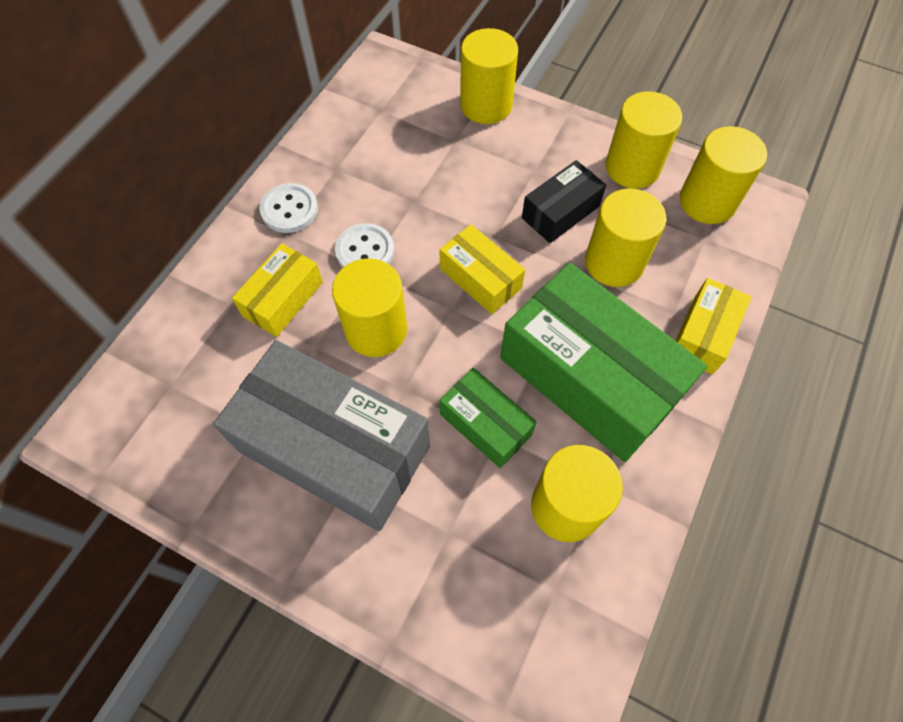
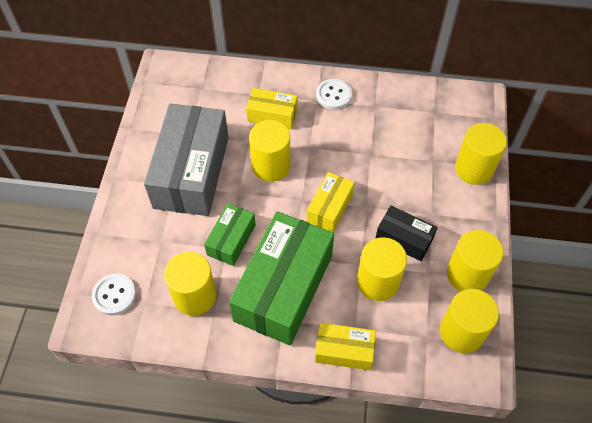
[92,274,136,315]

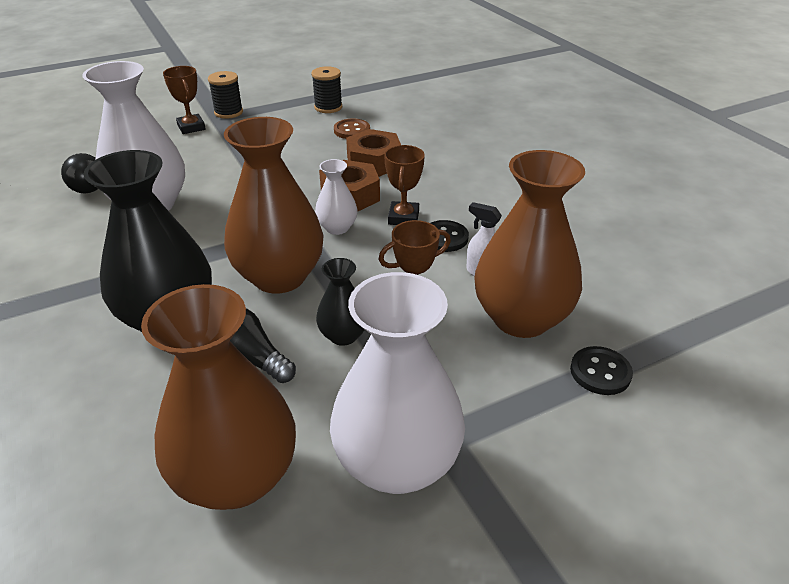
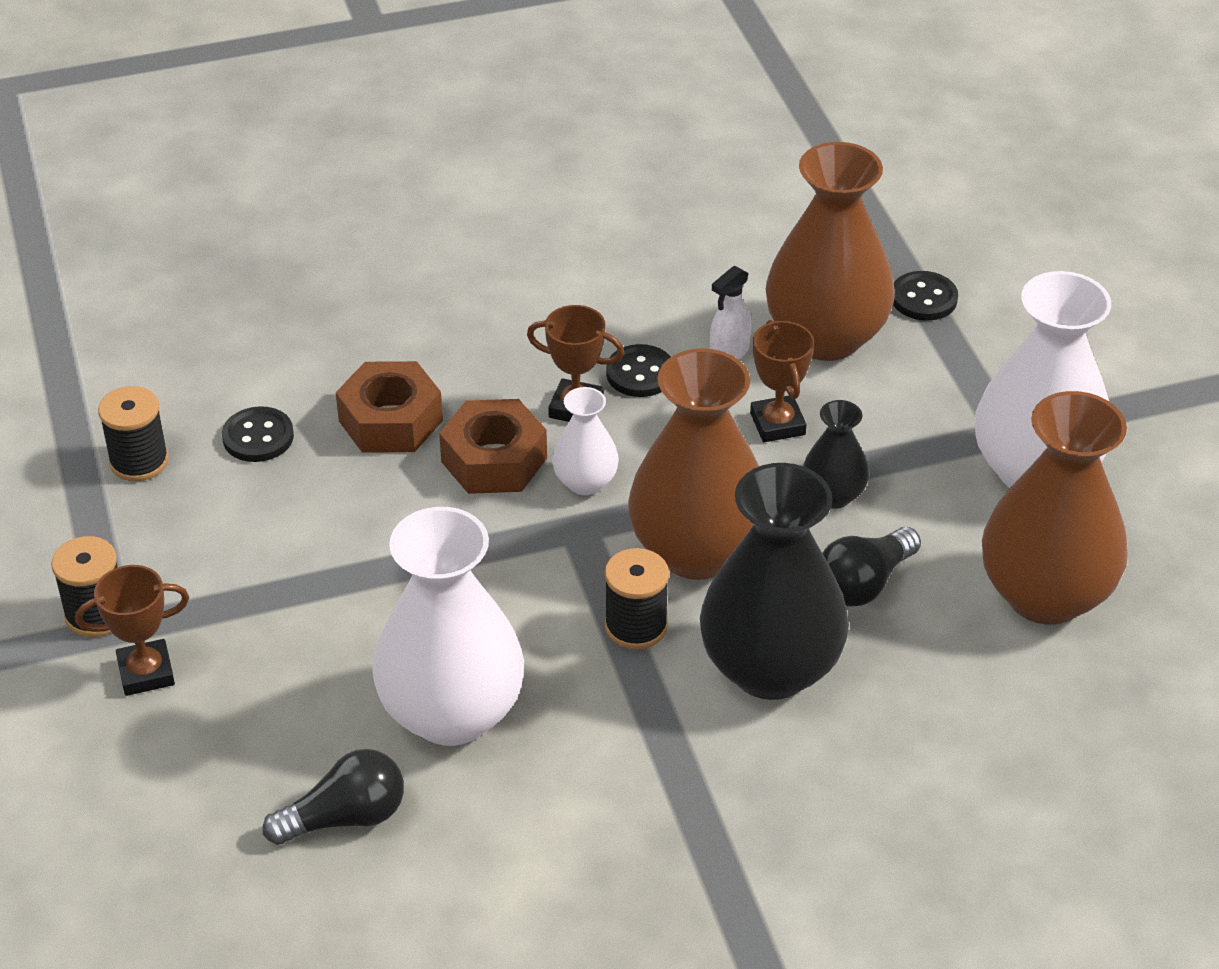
[222,406,294,462]
[605,548,669,650]

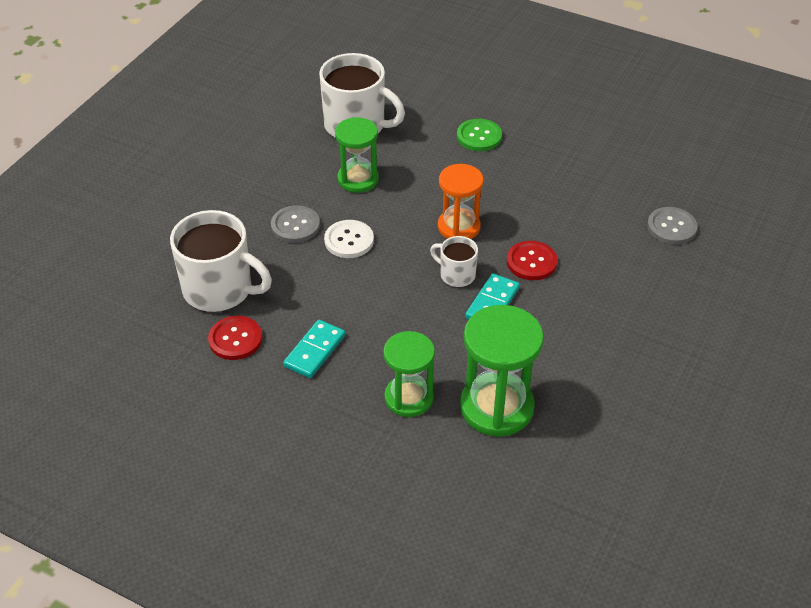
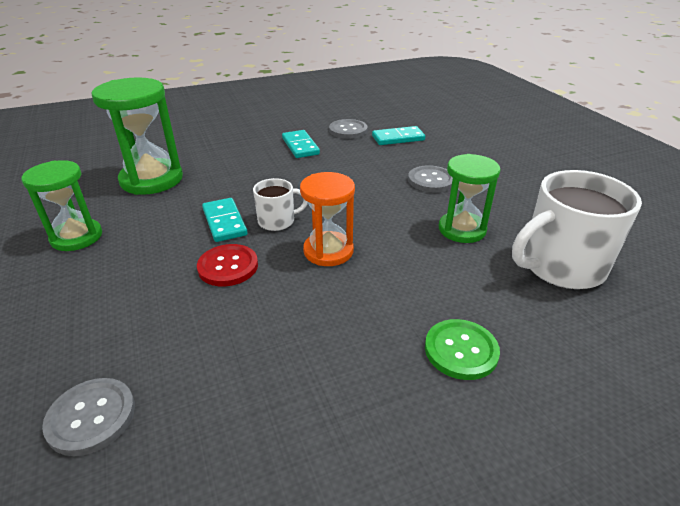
[372,126,425,145]
[324,220,374,258] (first image)
[329,119,367,139]
[22,160,102,251]

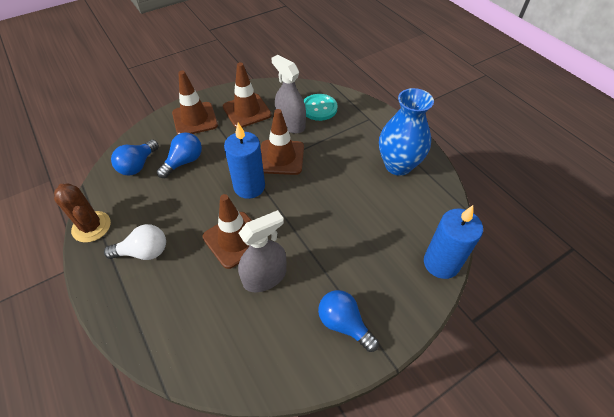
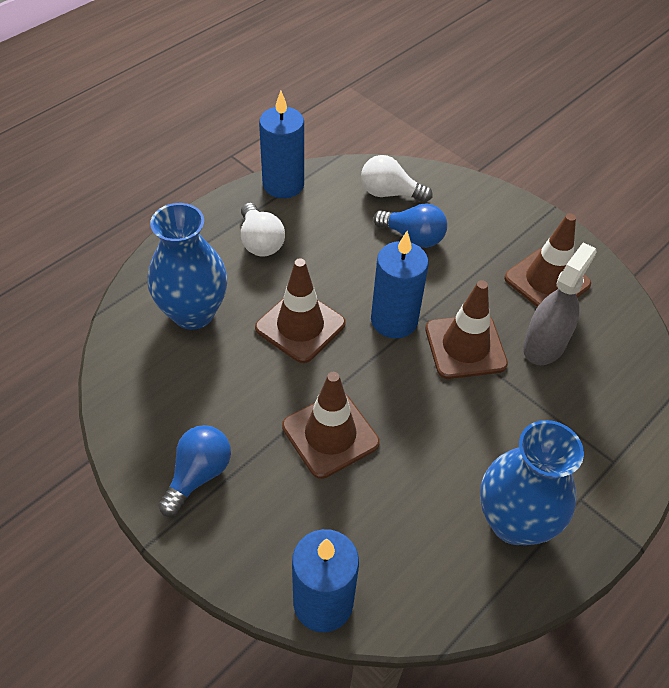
[282,372,380,479]
[304,94,337,121] (first image)
[361,155,433,202]
[259,91,304,198]
[238,210,286,292] (first image)
[147,203,228,330]

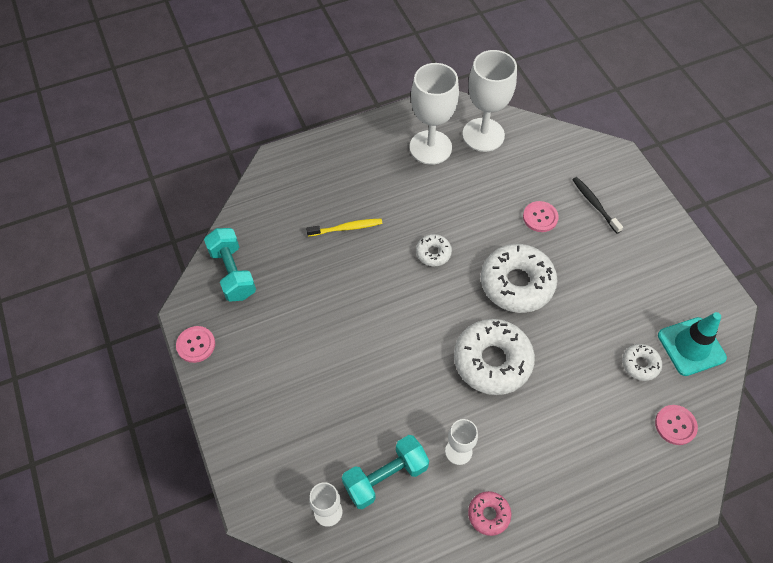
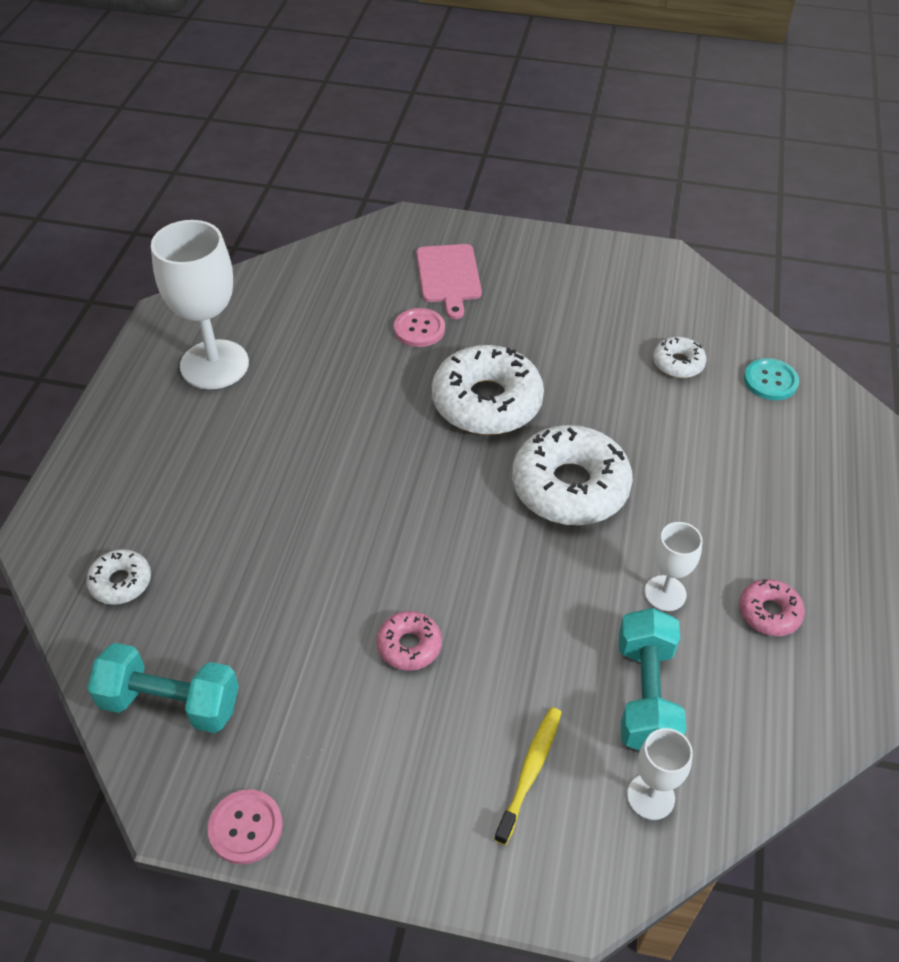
[462,50,517,152] (first image)
[416,244,482,319]
[494,707,562,845]
[86,549,151,605]
[658,312,727,376] (first image)
[744,358,799,400]
[377,611,442,671]

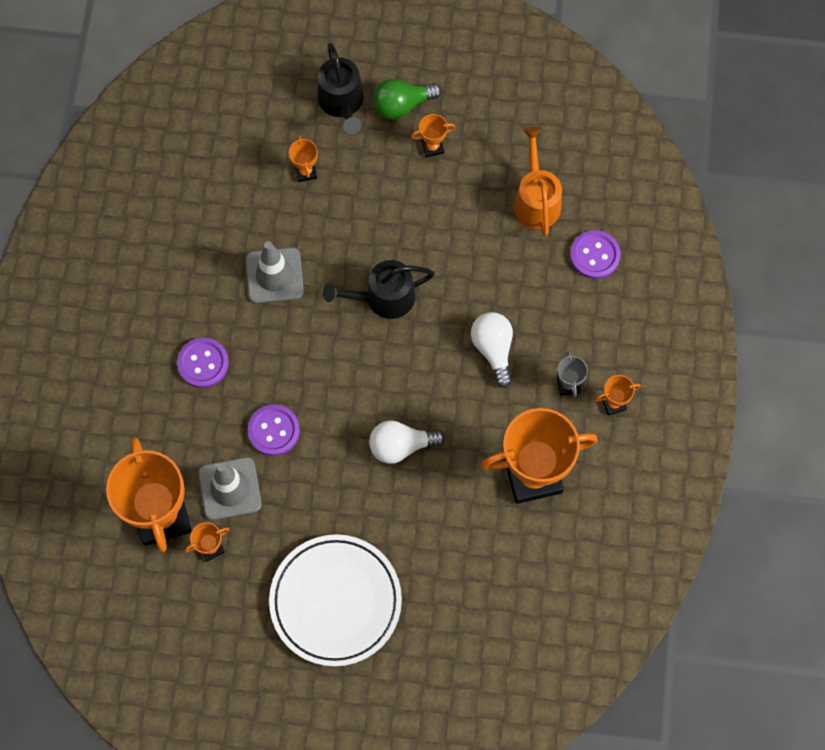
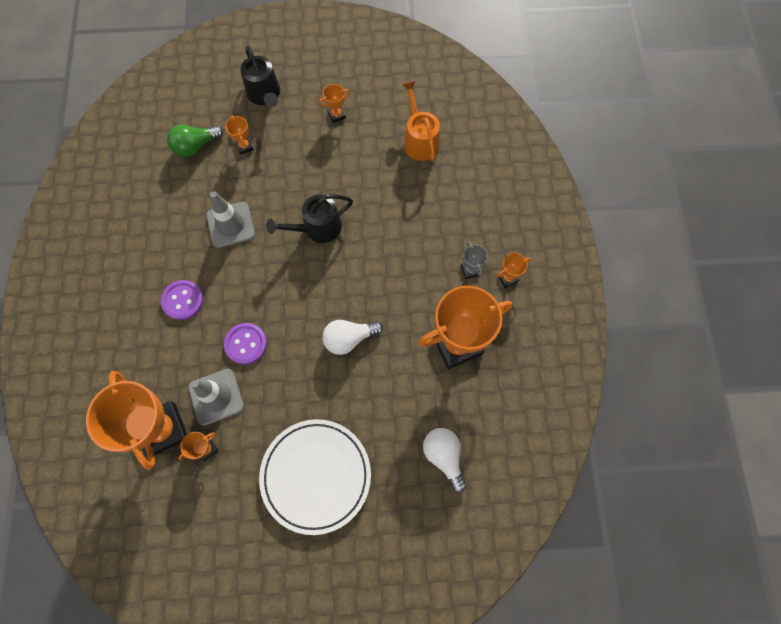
[167,125,223,157]
[570,230,621,279] (first image)
[423,428,466,493]

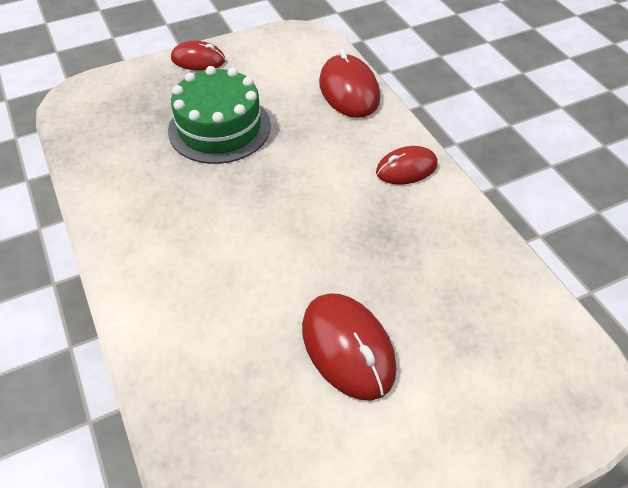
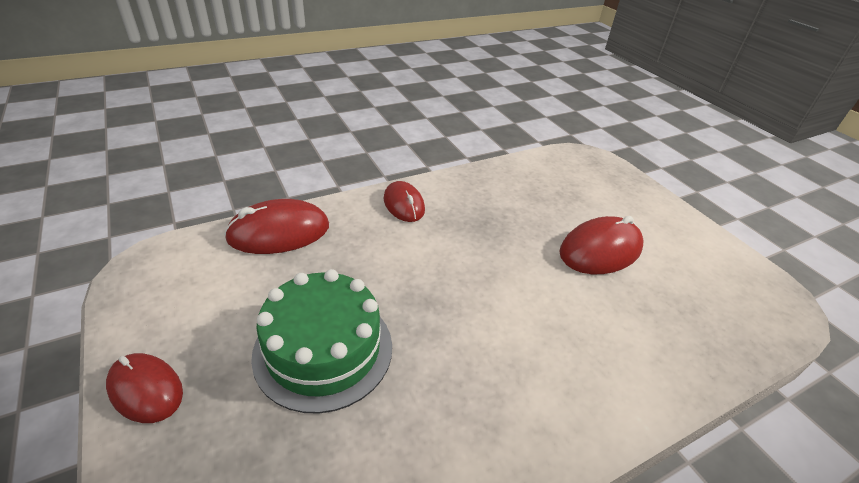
[106,353,183,423]

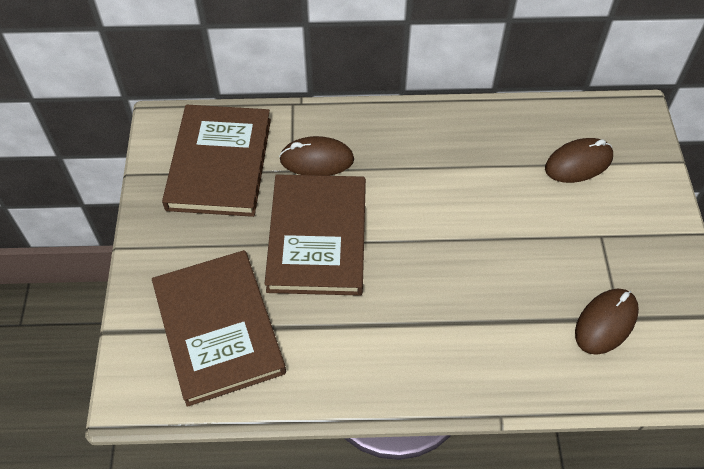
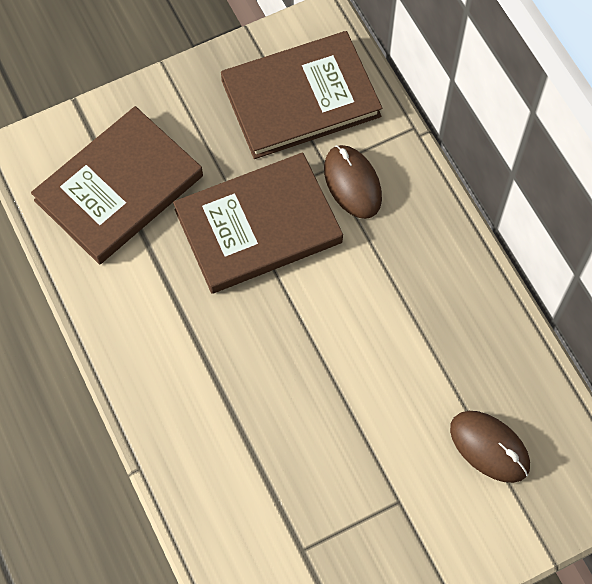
[575,289,639,355] (first image)

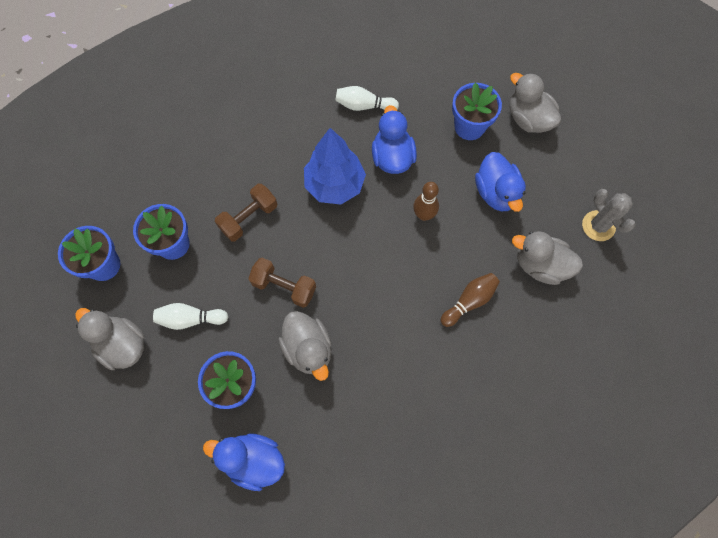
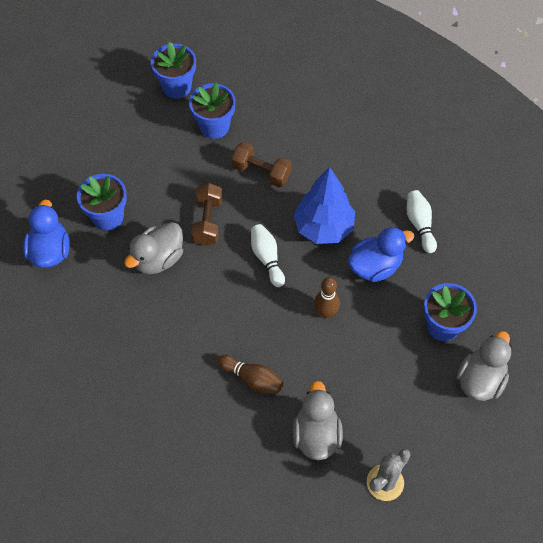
[475,152,526,212] (first image)
[251,224,285,287]
[75,308,145,370] (first image)

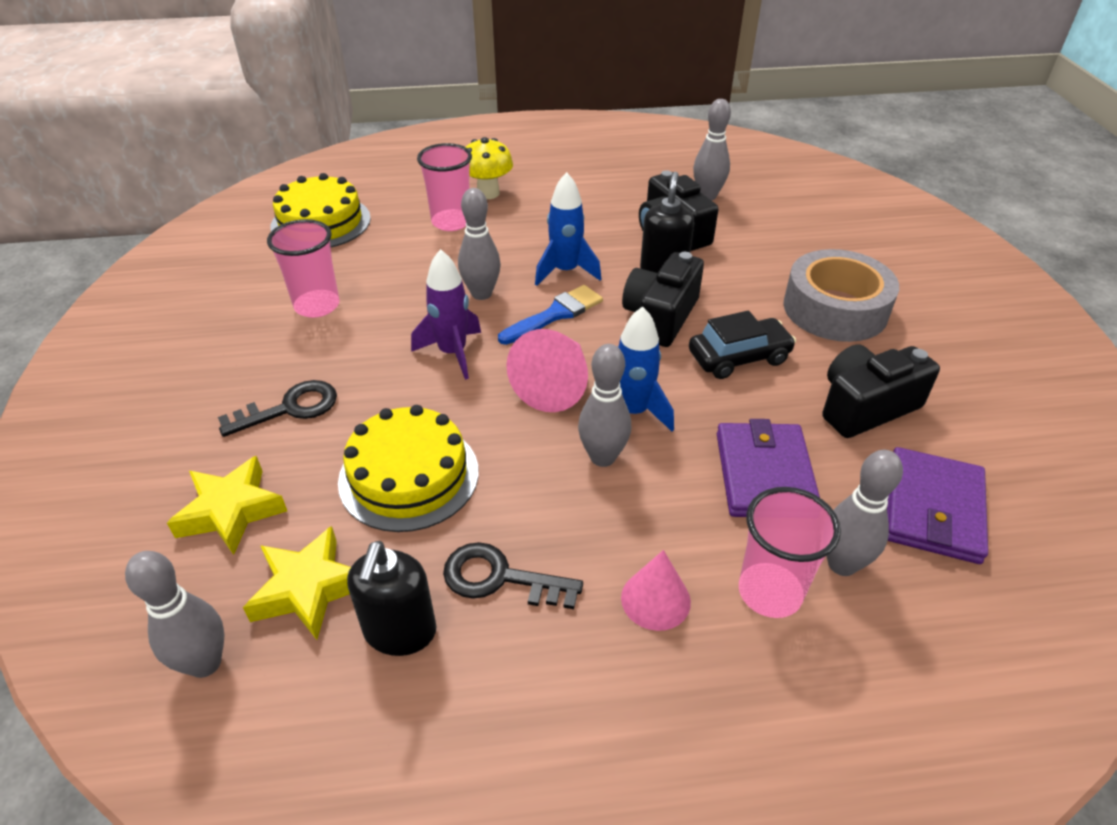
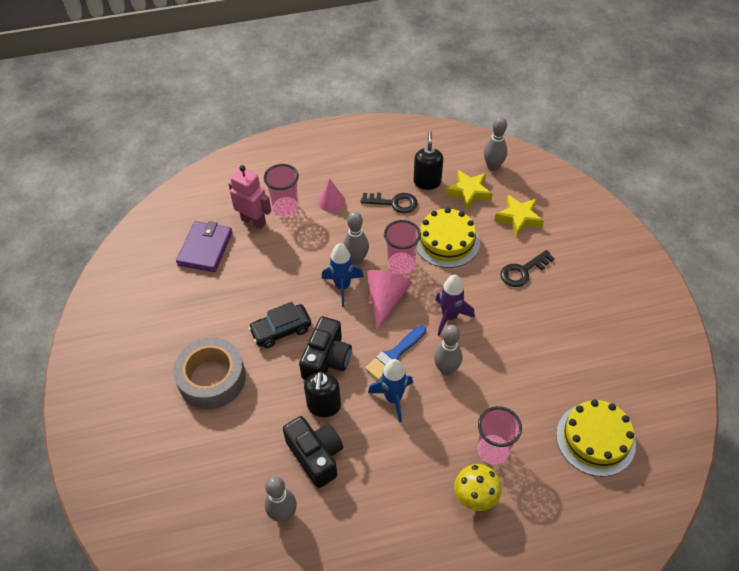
[384,220,421,274]
[822,344,940,438] (first image)
[717,419,820,517] (first image)
[228,165,271,229]

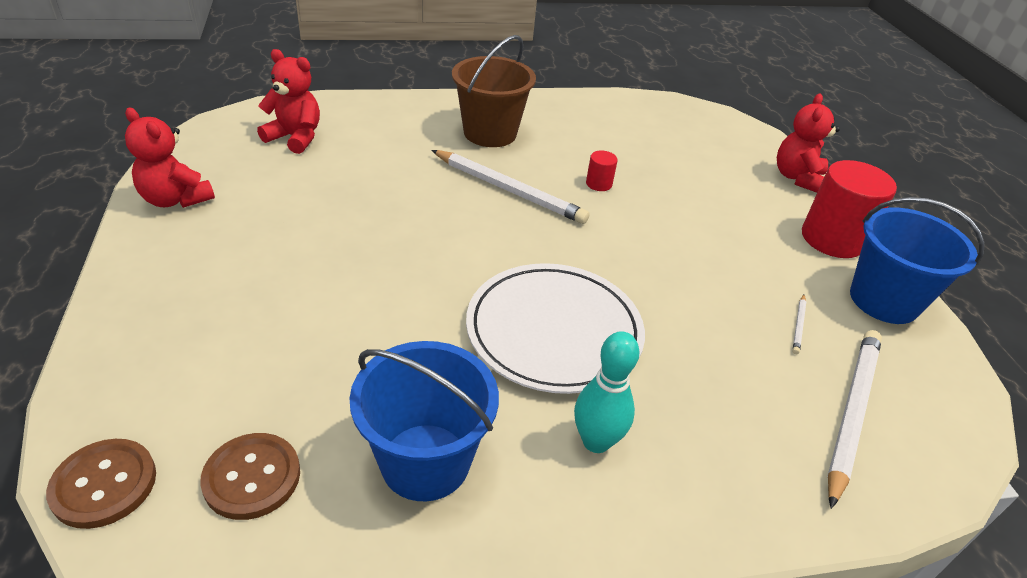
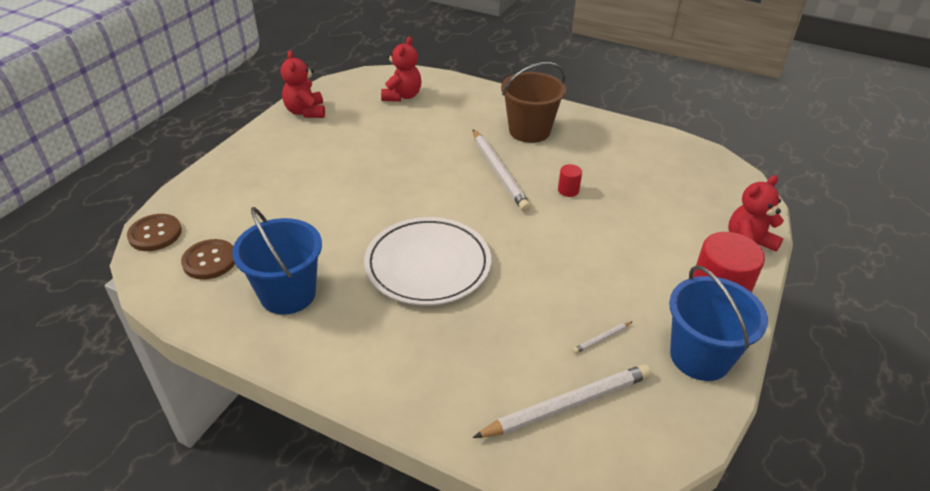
[381,37,422,102]
[574,331,640,453] (first image)

